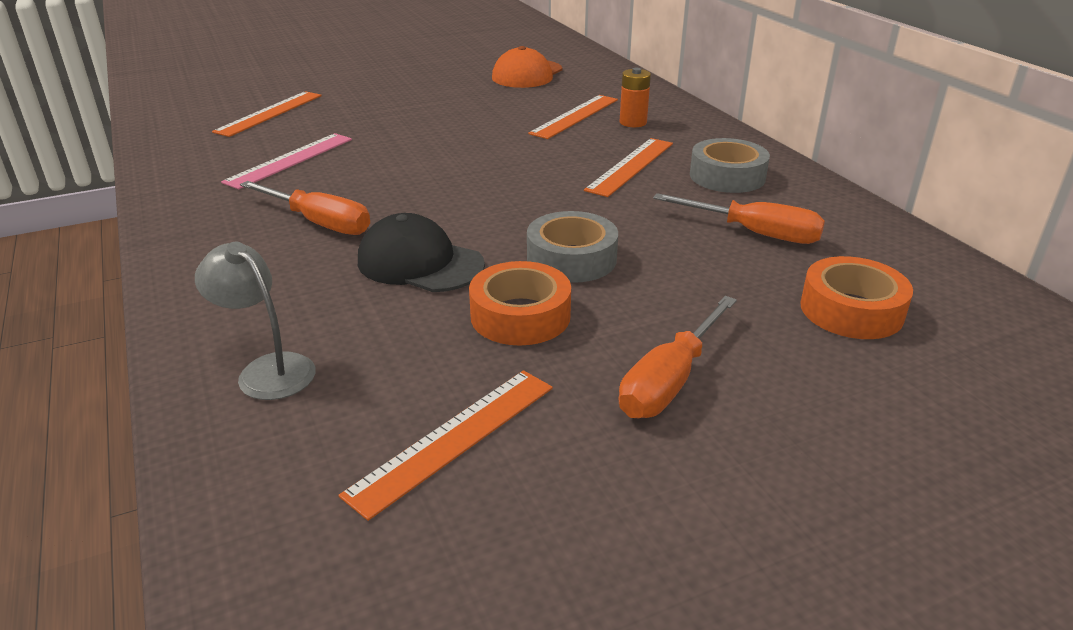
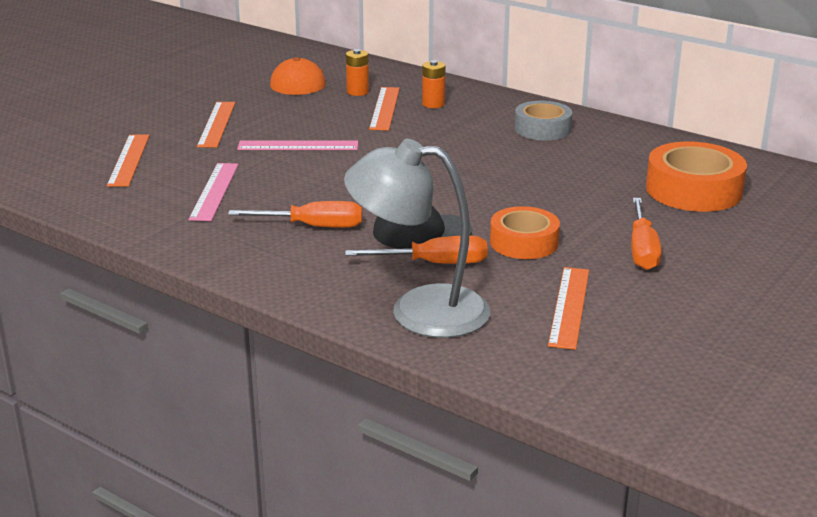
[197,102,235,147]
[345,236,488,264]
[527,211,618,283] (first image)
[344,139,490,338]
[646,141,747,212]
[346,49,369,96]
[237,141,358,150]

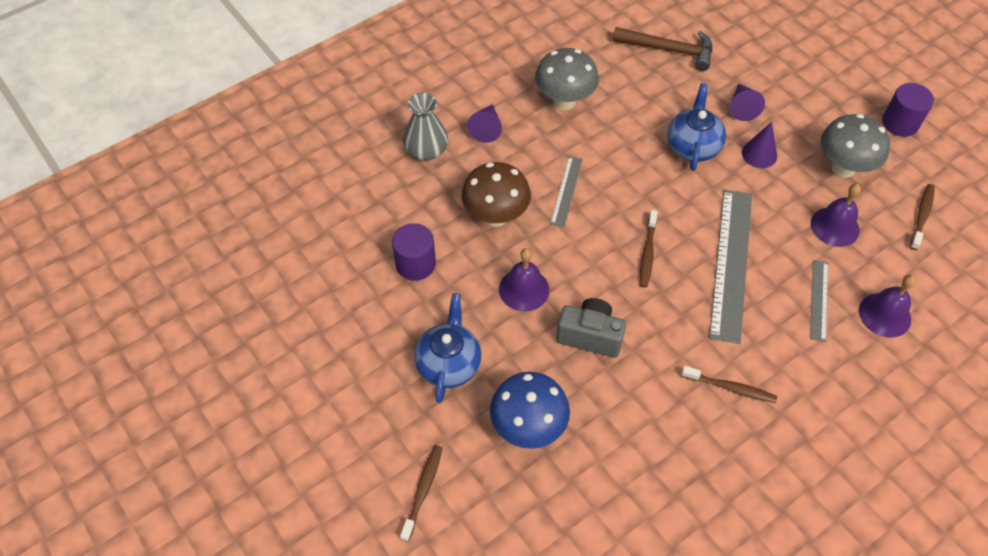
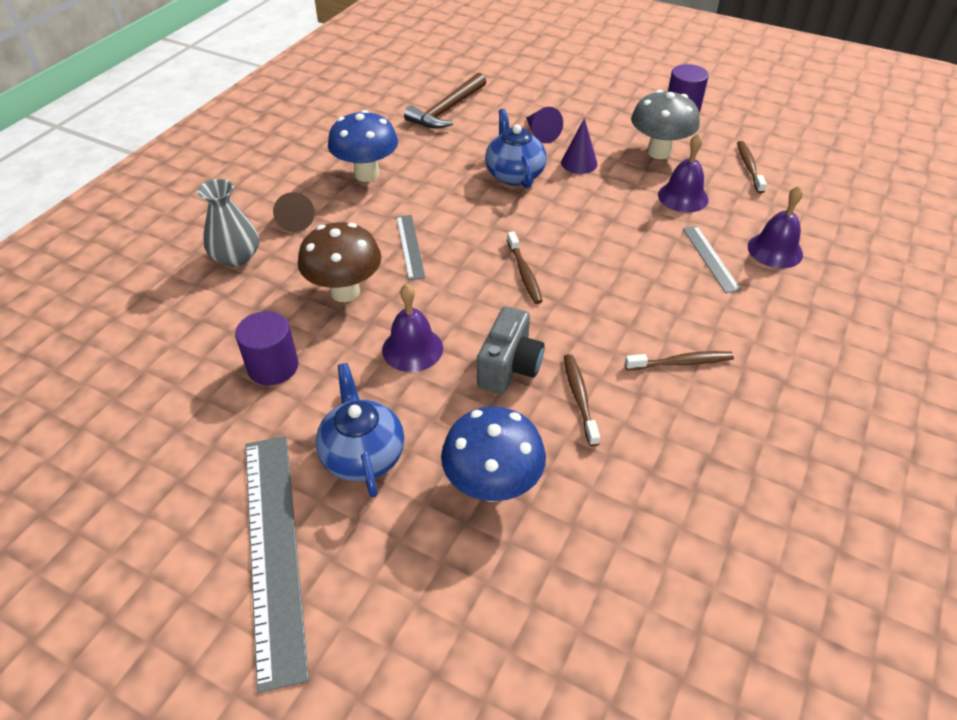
[404,73,486,129]
[328,110,398,182]
[273,192,315,232]
[245,436,309,693]
[477,306,545,394]
[564,354,600,447]

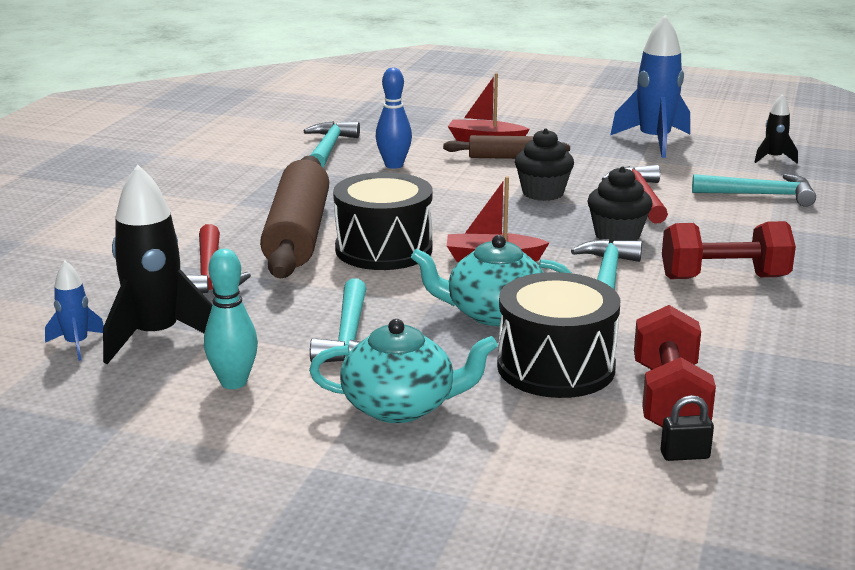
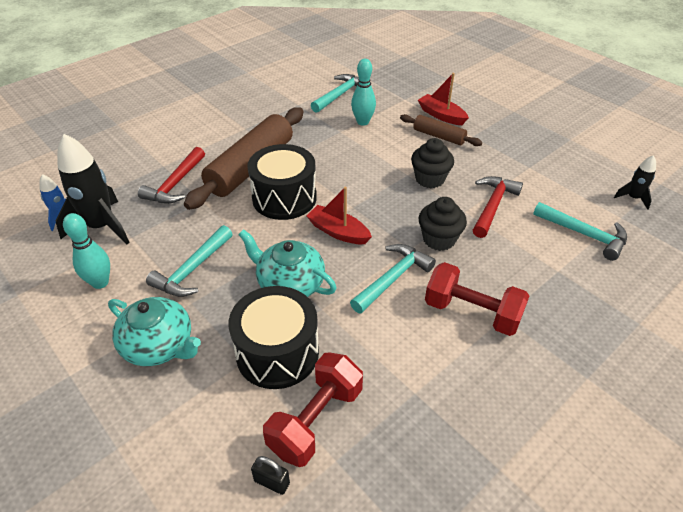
[610,15,690,158] (first image)
[351,59,376,126]

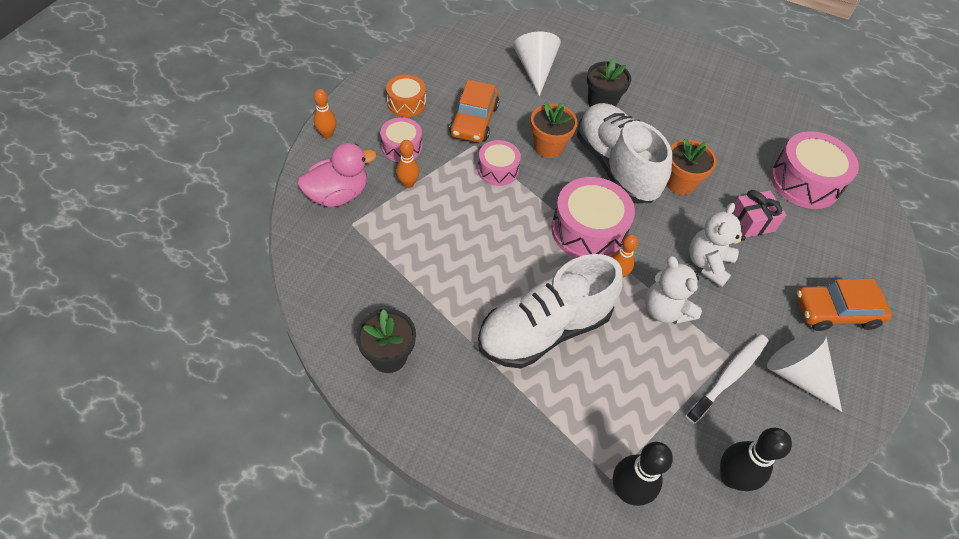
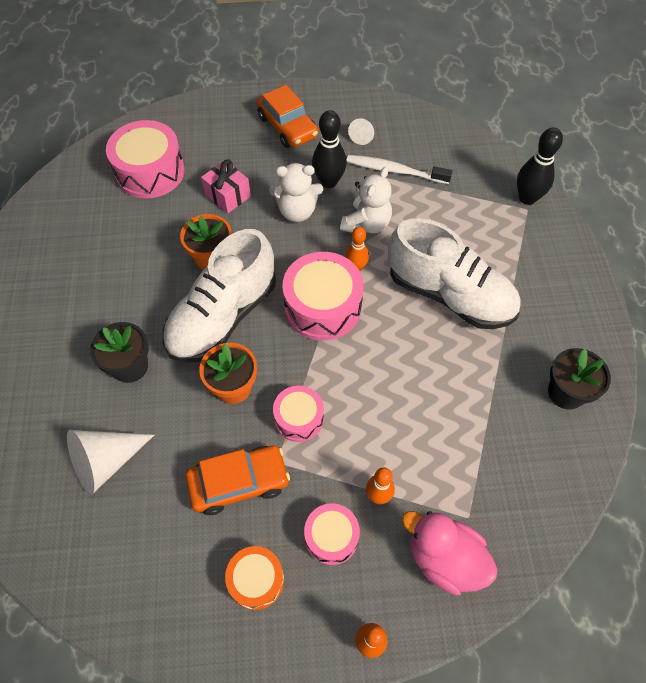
[348,118,374,145]
[312,110,347,188]

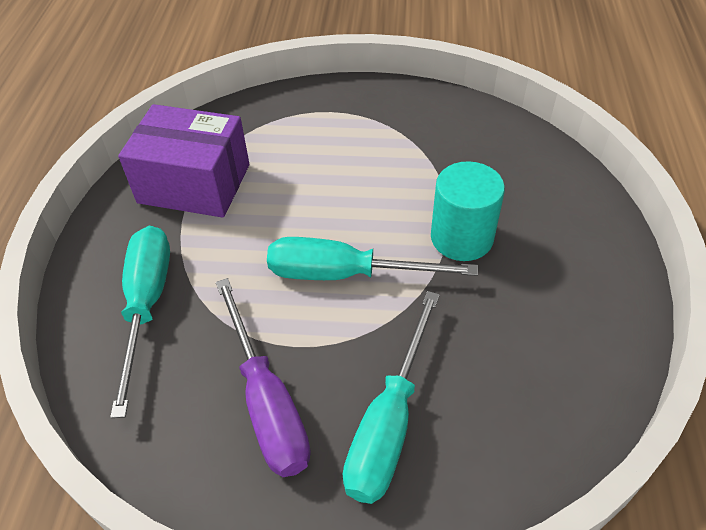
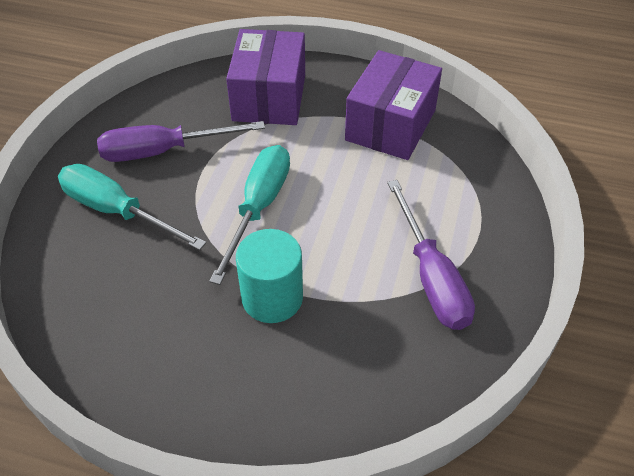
[226,29,305,125]
[387,180,475,330]

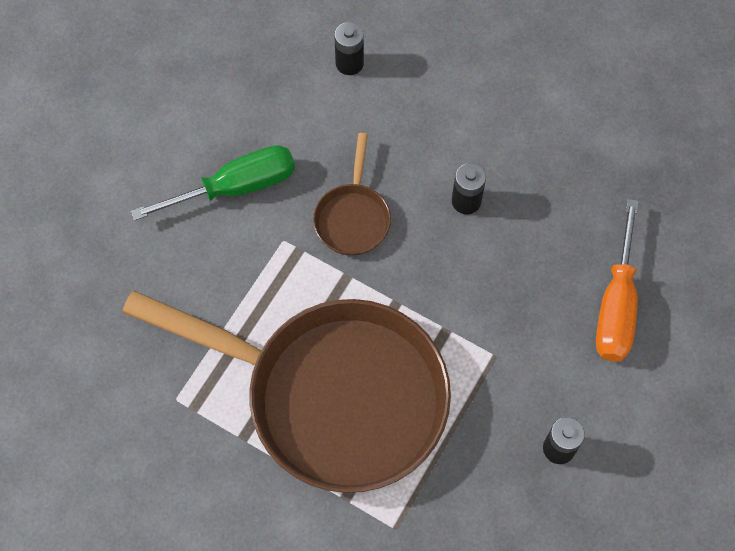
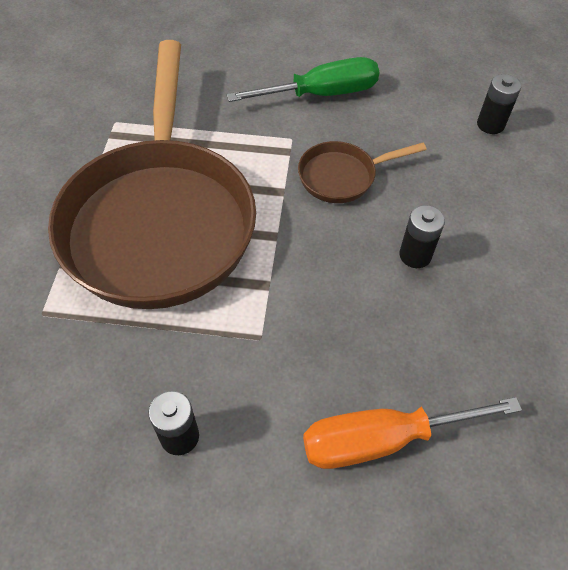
[227,57,379,102]

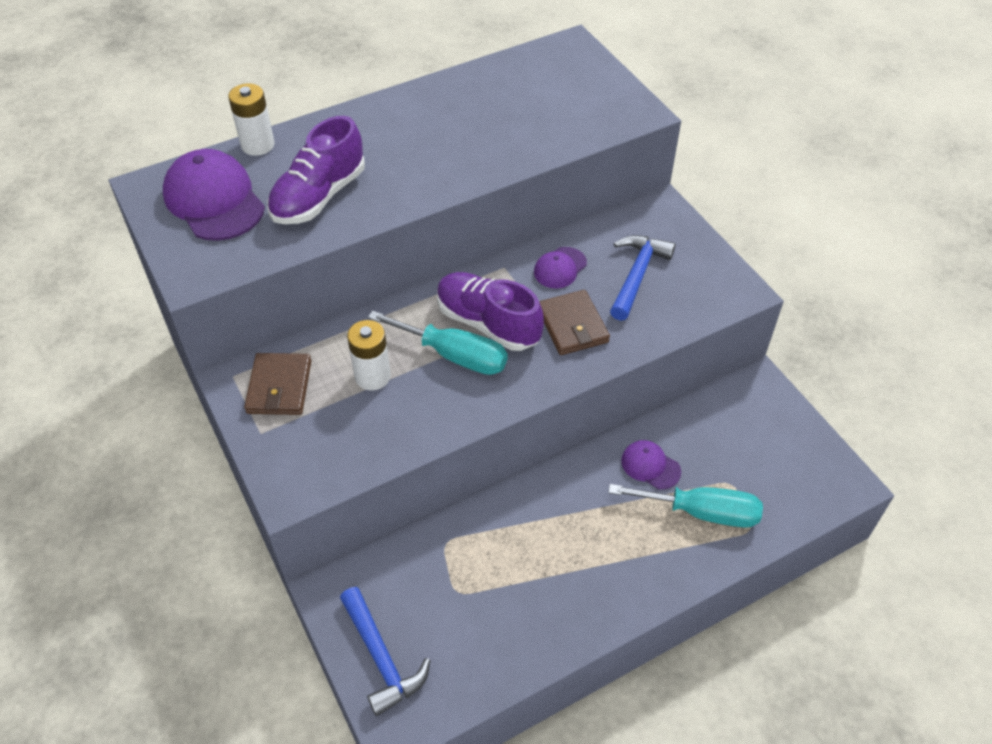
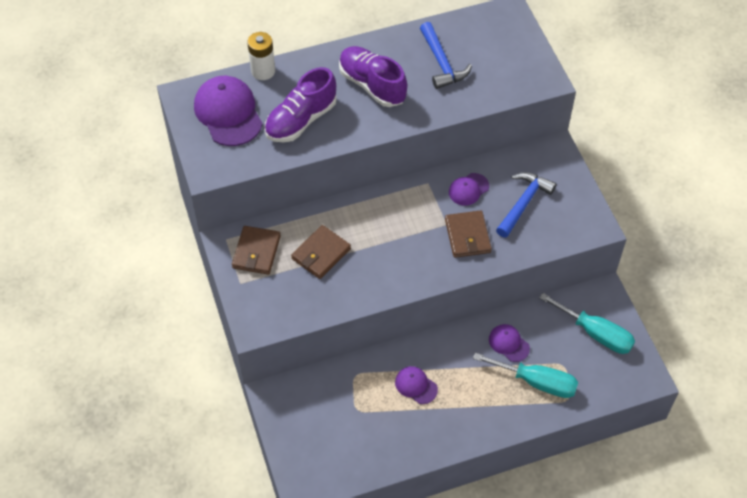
[339,46,407,107]
[539,293,635,354]
[291,225,351,279]
[420,22,472,89]
[395,366,438,404]

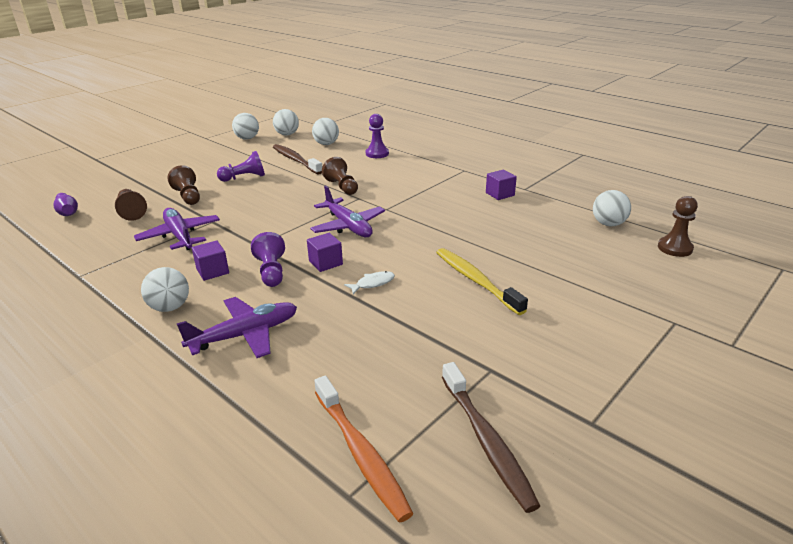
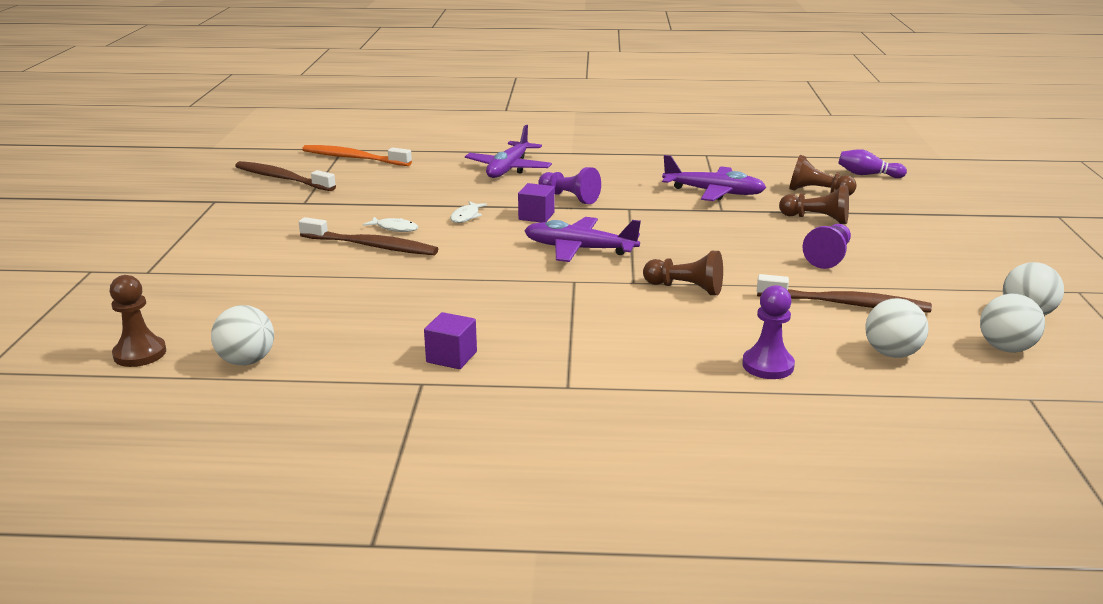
[192,240,229,281] (first image)
[299,217,438,255]
[141,267,189,312] (first image)
[363,217,418,232]

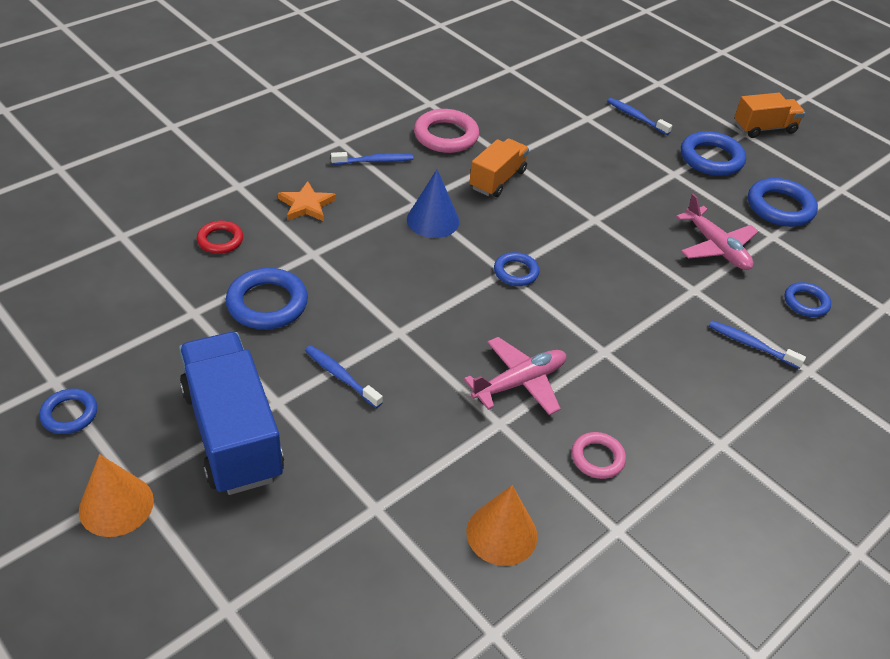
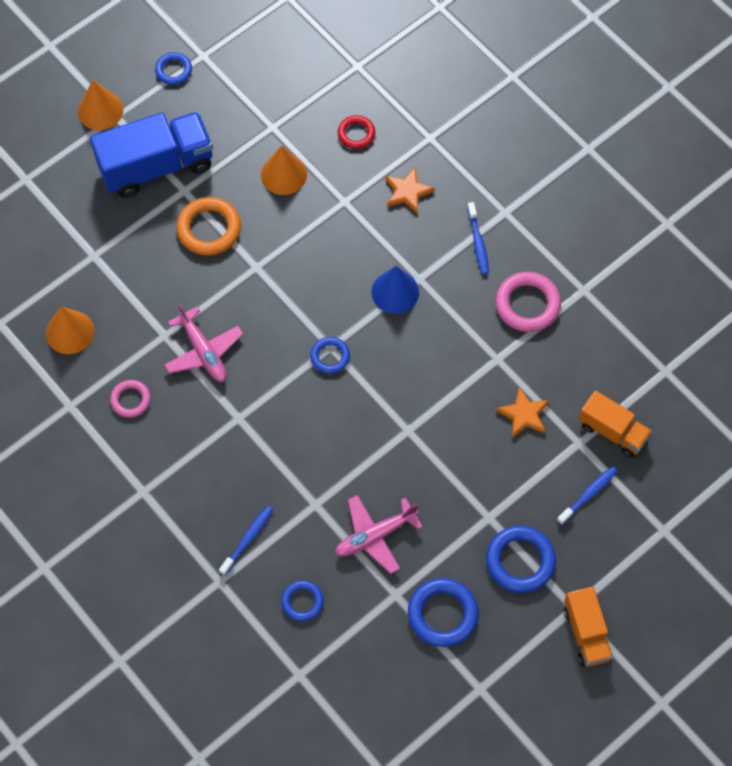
[579,390,652,458]
[261,145,307,195]
[176,197,241,255]
[496,387,549,438]

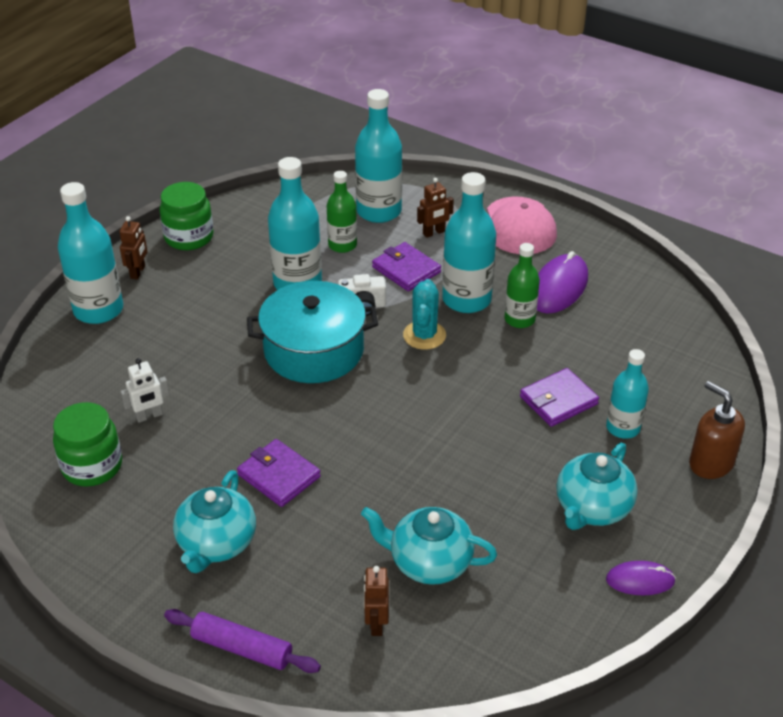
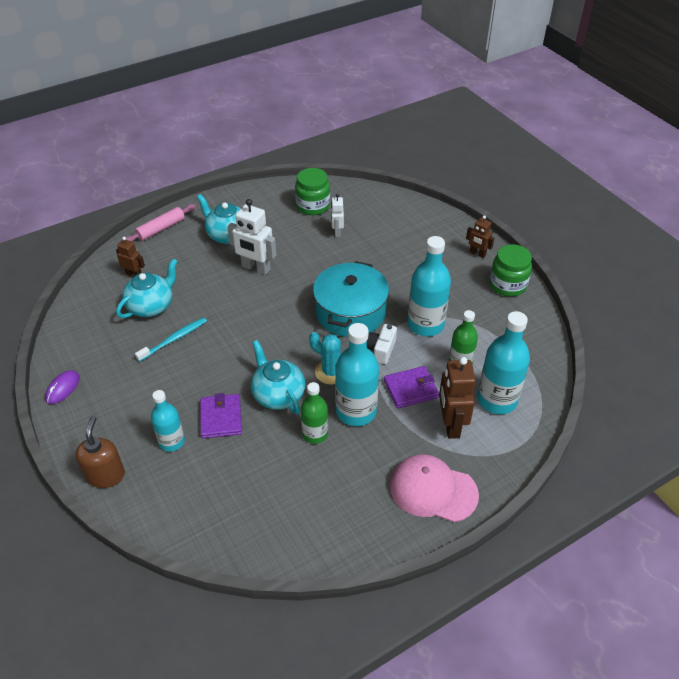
[439,357,476,439]
[58,182,123,324] (first image)
[537,251,588,314] (first image)
[75,416,125,488]
[227,199,276,275]
[251,340,305,414]
[126,204,196,242]
[135,317,207,362]

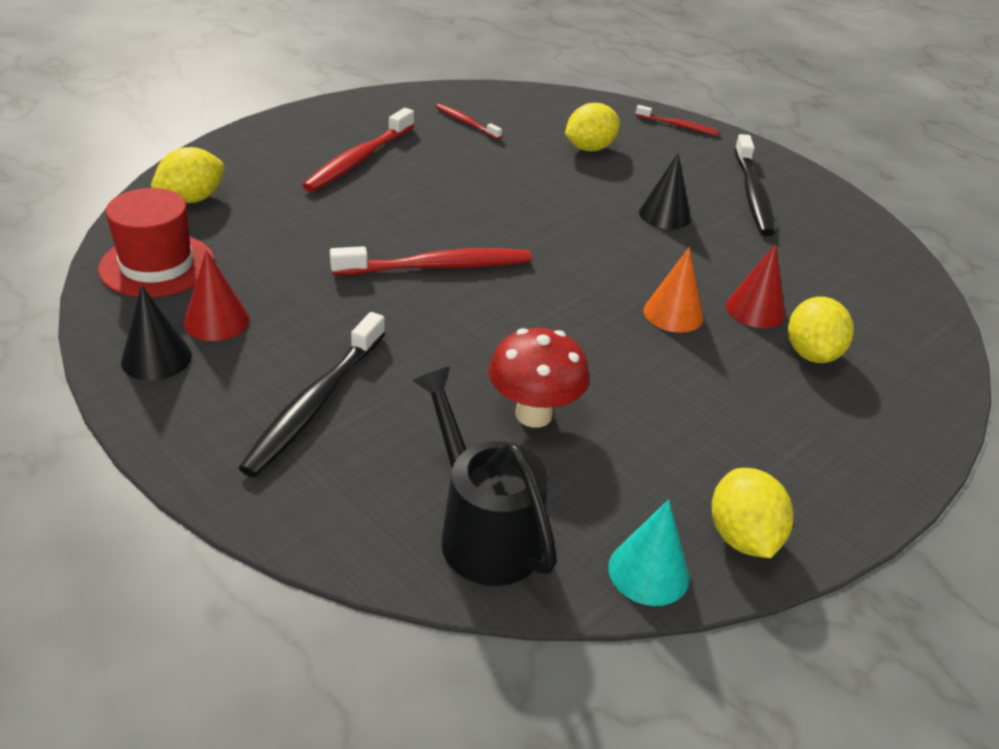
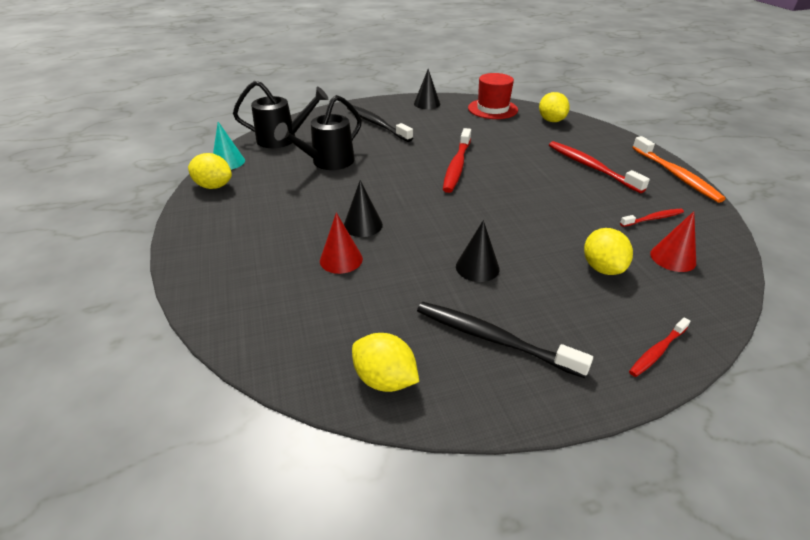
[344,180,383,237]
[650,211,696,272]
[352,333,419,392]
[274,95,362,170]
[632,136,726,203]

